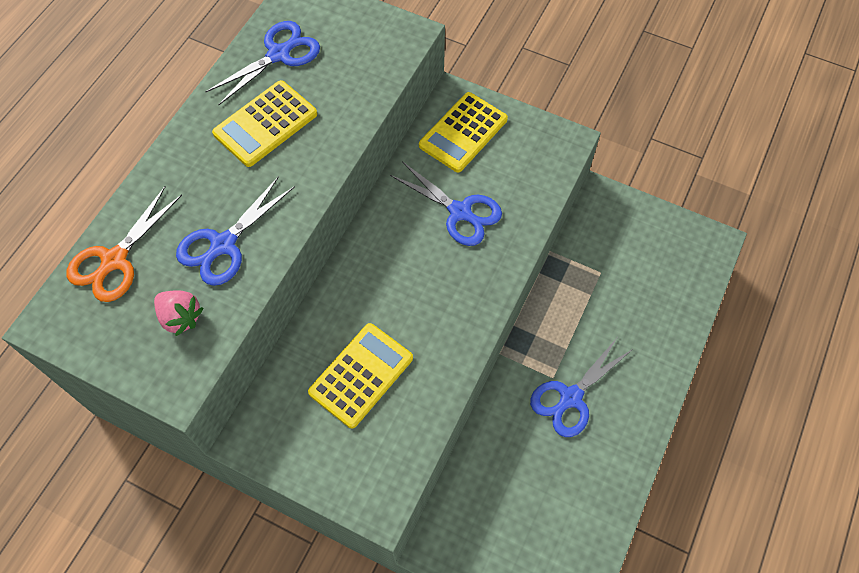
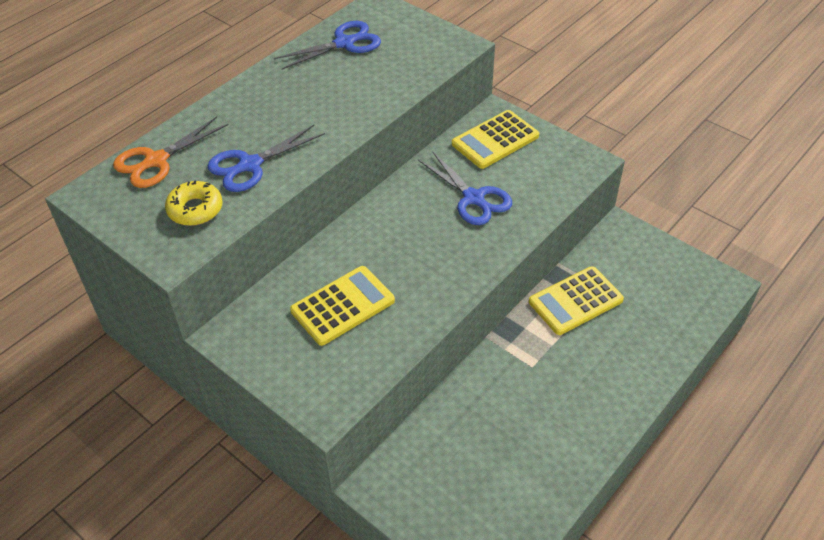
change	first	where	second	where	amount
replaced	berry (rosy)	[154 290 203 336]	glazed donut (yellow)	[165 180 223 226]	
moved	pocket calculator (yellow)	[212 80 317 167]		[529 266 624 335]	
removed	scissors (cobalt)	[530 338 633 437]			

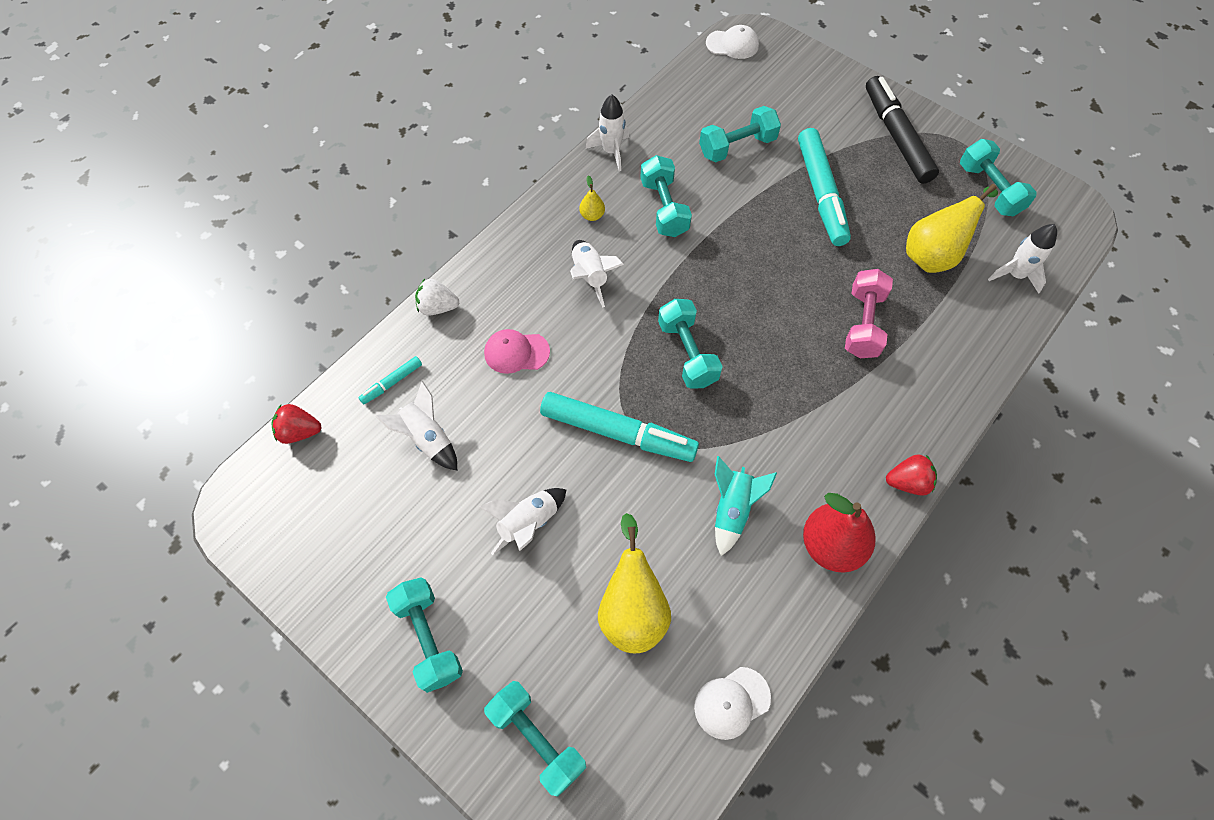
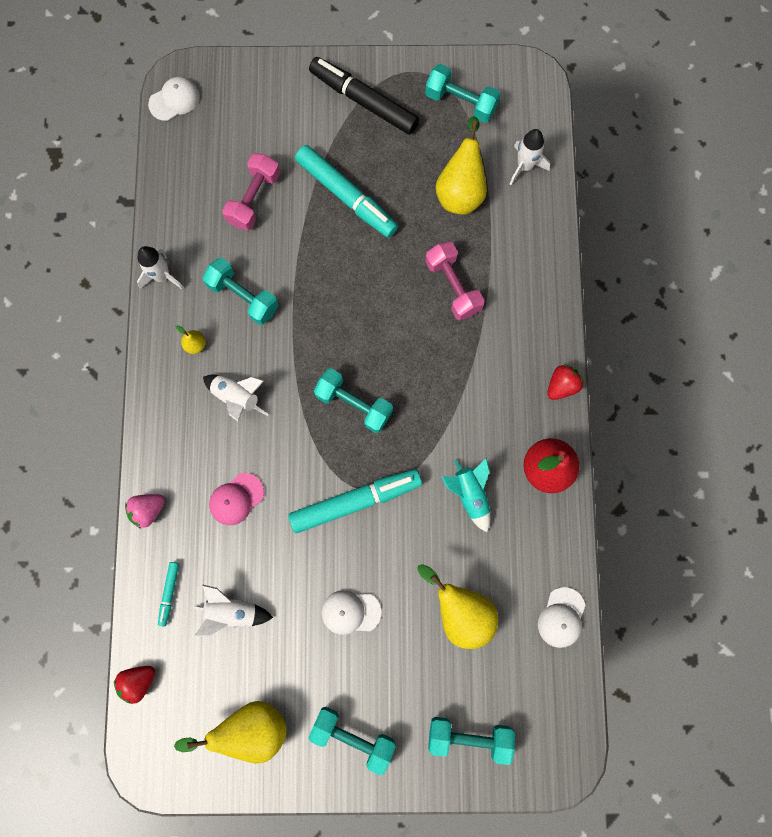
change	first	where	second	where	amount
recoloured	berry (white)	[415 279 459 316]	berry (rosy)	[125 494 165 529]	
added			toy pear (yellow)	[174 701 287 763]	
recoloured	free weight (teal)	[699 106 781 162]	free weight (rosy)	[222 153 280 230]	
replaced	toy rocket (white)	[479 488 566 555]	cap (white)	[321 590 381 635]	

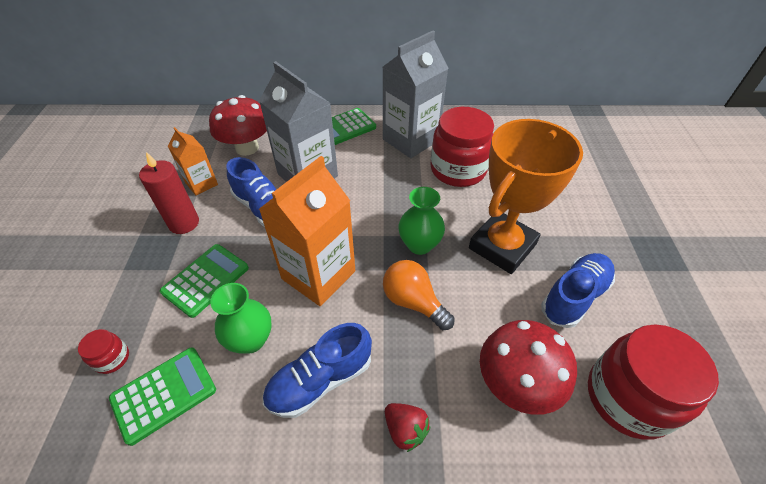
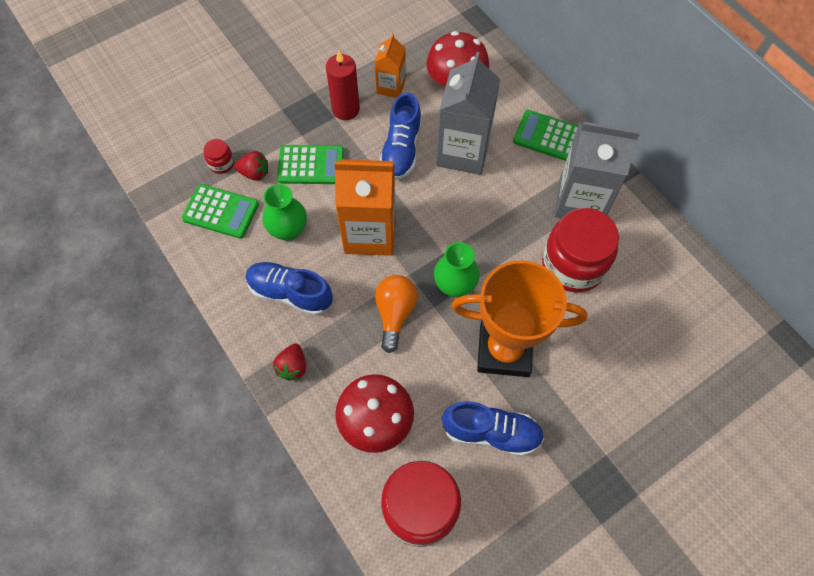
change	first	where	second	where	amount
added			berry (red)	[234 151 268 181]	

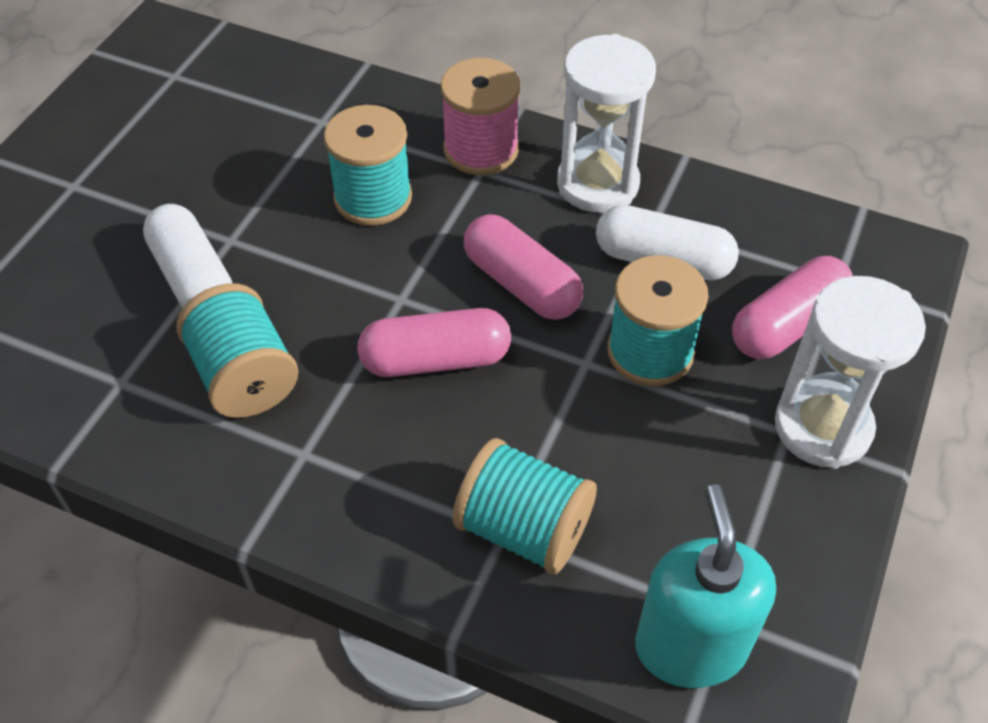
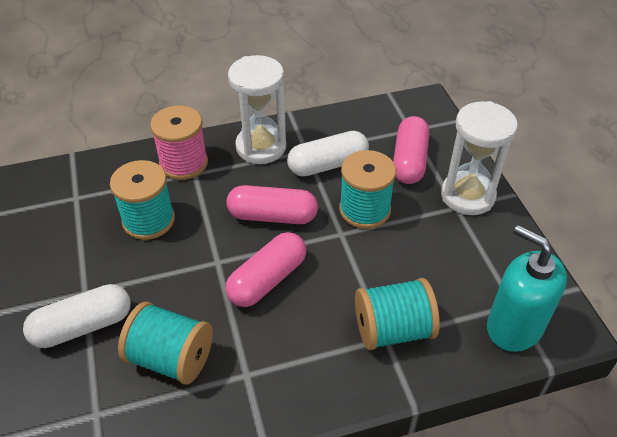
change	first	where	second	where	amount
turned	capsule (white)	[143 204 233 307]		[23 284 131 348]	45 degrees counterclockwise

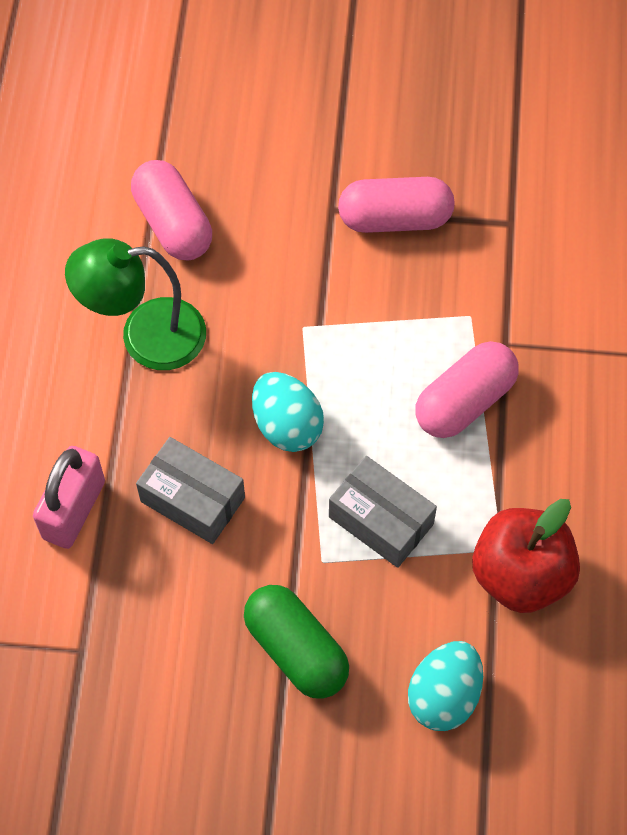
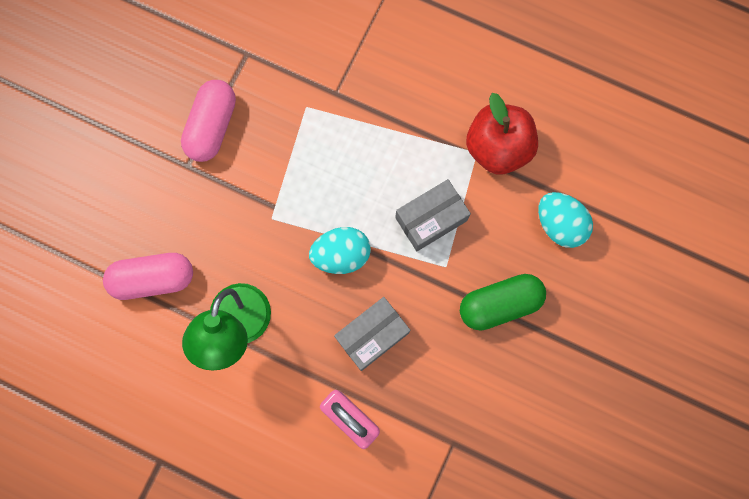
change	first	where	second	where	amount
removed	capsule (rosy)	[415 341 519 438]			

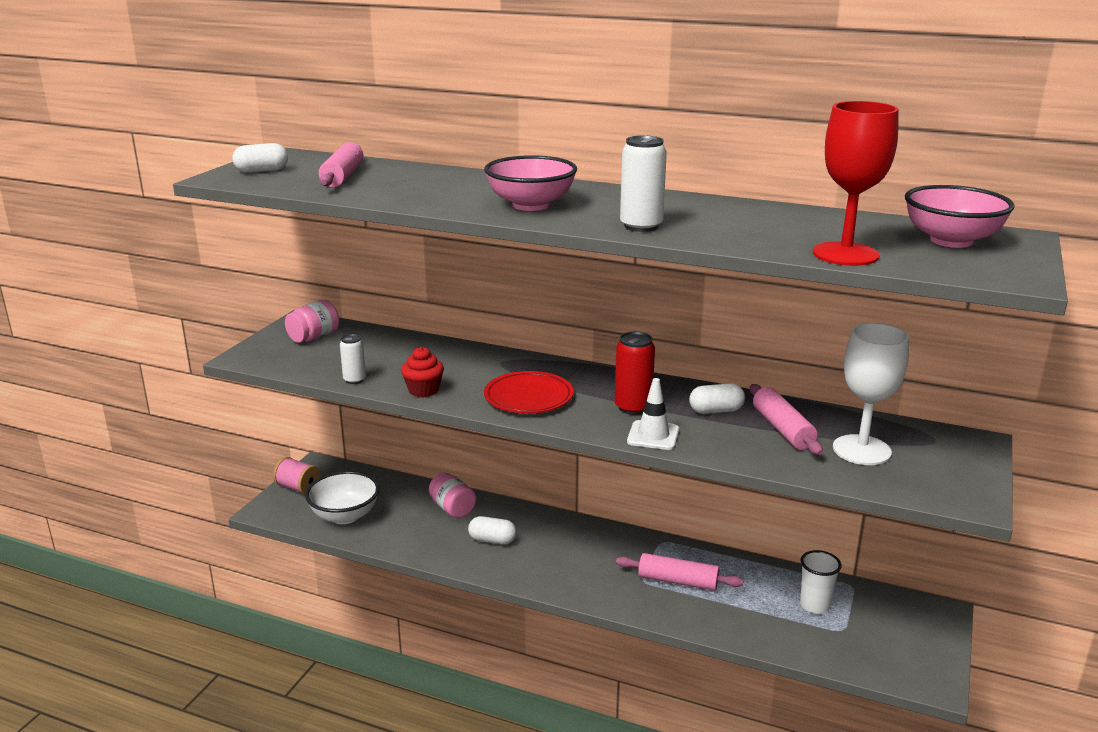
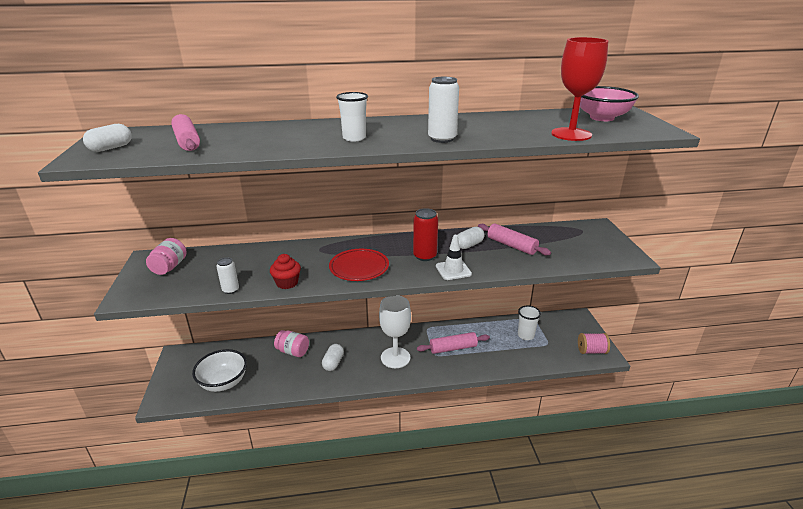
change	first	where	second	where	amount
turned	capsule (white)	[468 516 517 545]		[322 344 344 371]	60 degrees counterclockwise
replaced	serving bowl (rosy)	[484 155 577 211]	beaker (white)	[336 92 368 142]	
moved	wine glass (white)	[833 323 909 465]		[379 296 411 368]	
moved	reel of thread (rosy)	[273 457 321 494]		[578 333 610 354]	

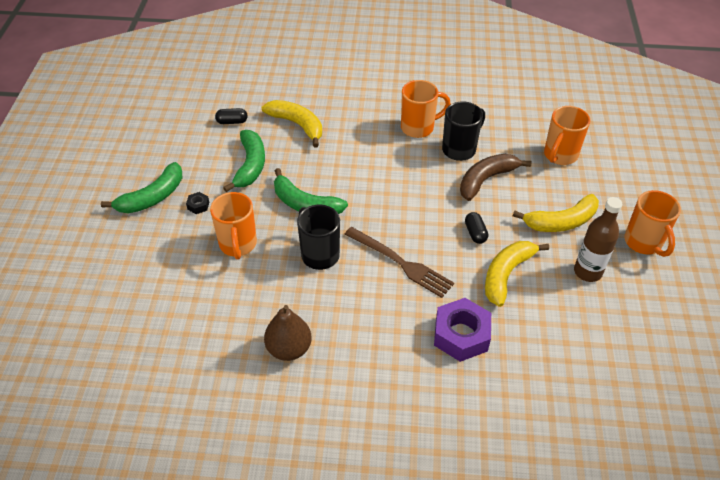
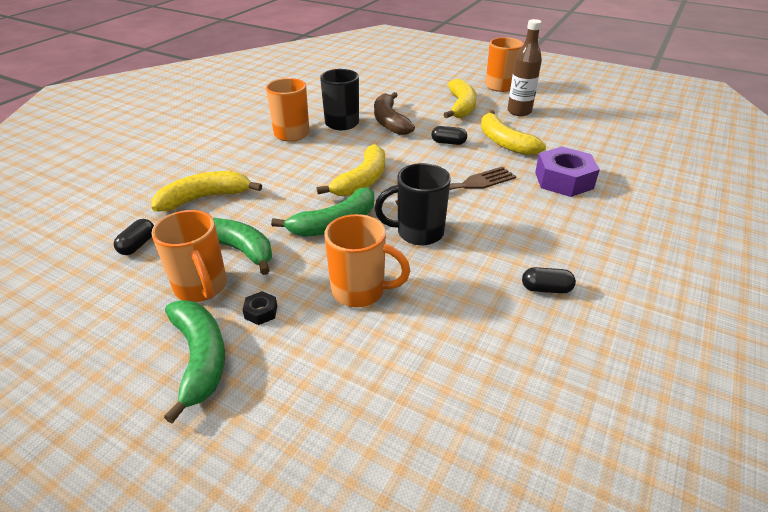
change	first	where	second	where	amount
moved	coffee mug (orange)	[544 106 590 165]		[151 210 227 302]	
added			toy banana (yellow)	[316 144 385 196]	
replaced	toy pear (brown)	[264 305 312 361]	capsule (black)	[522 267 576 293]	

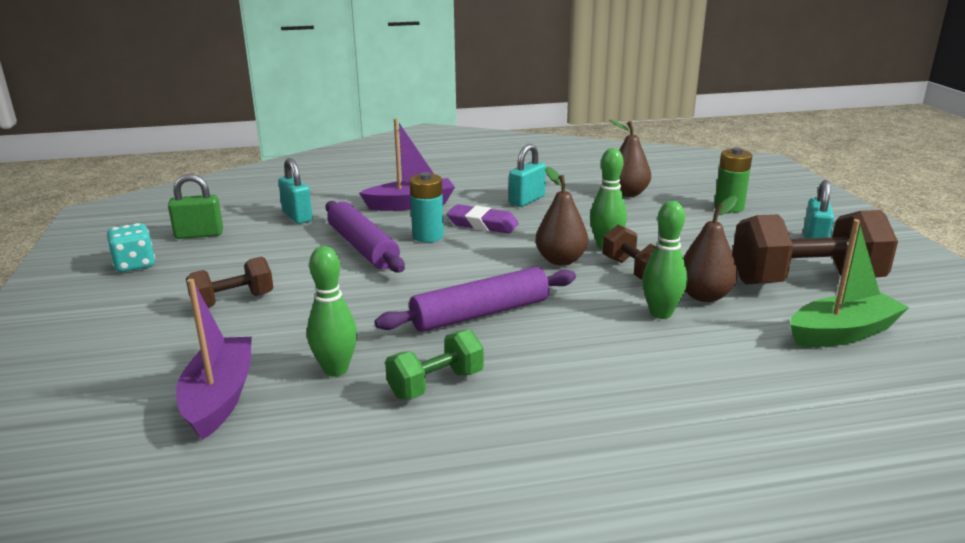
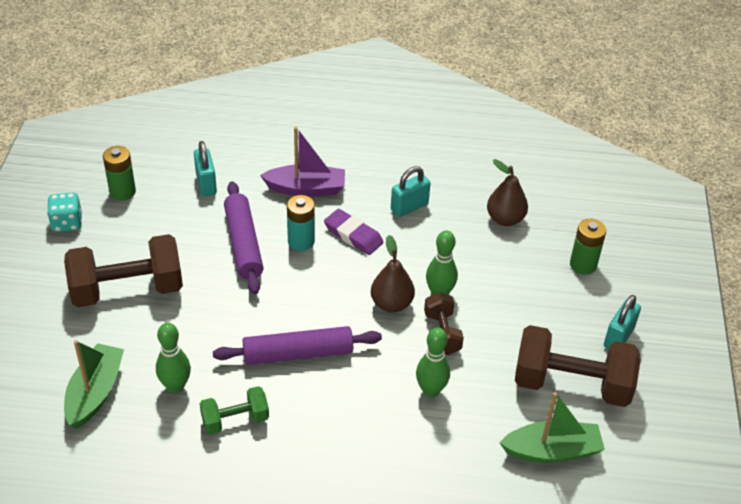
change	first	where	second	where	amount
resized	free weight (brown)	[186 256 274 308]		[64 234 183 307]	x1.86
recoloured	toy boat (royal purple)	[176 279 252 440]	toy boat (emerald)	[64 340 124 429]	
replaced	padlock (emerald)	[168 174 223 239]	AA battery (emerald)	[103 146 136 201]	
removed	toy pear (brown)	[683 196 738 302]			

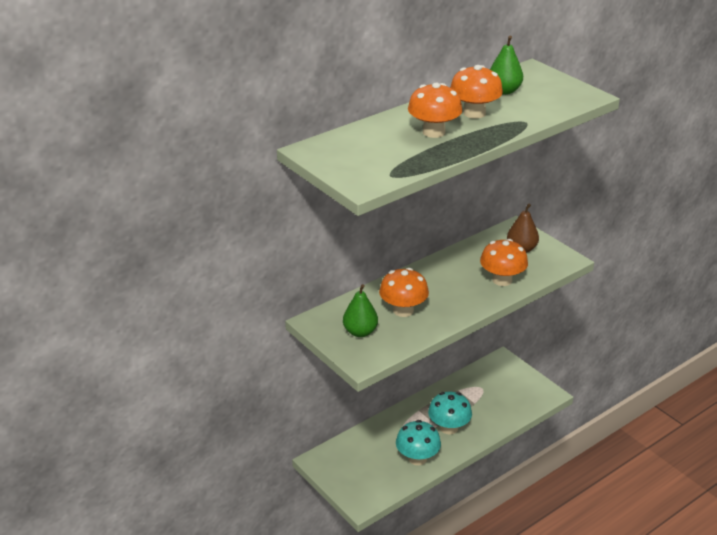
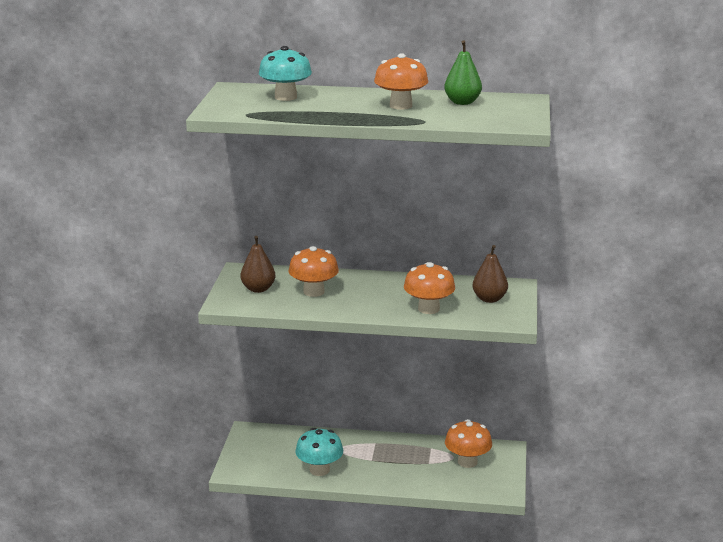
change	first	where	second	where	amount
recoloured	toy pear (emerald)	[343 284 378 337]	toy pear (brown)	[241 236 275 293]	
moved	fungus (teal)	[428 392 472 435]		[259 46 312 101]	
moved	fungus (orange)	[408 83 463 138]		[445 419 492 468]	

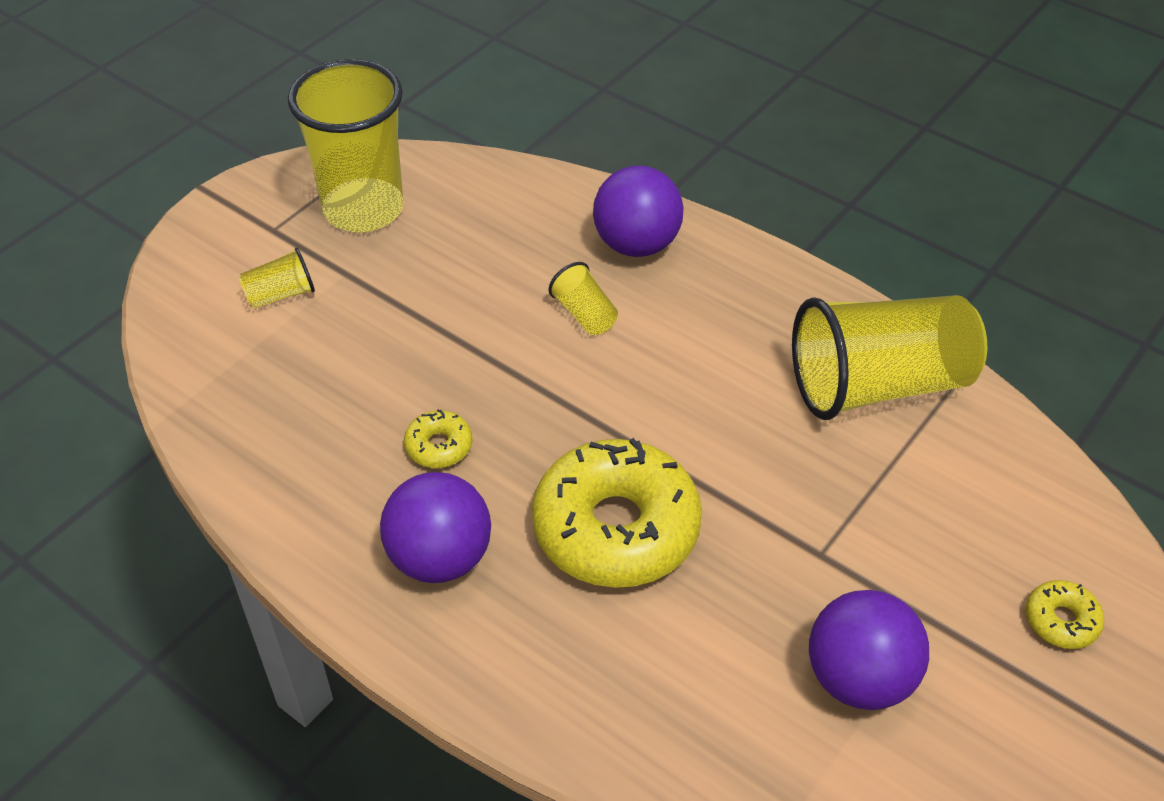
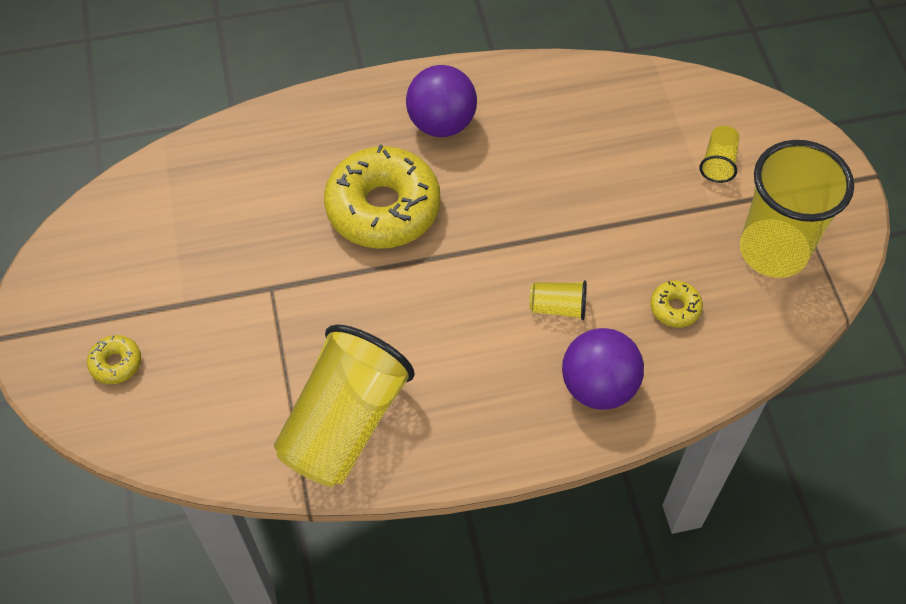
change	first	where	second	where	amount
moved	glazed donut (yellow)	[404 409 473 468]		[650 280 703 328]	
removed	play ball (royal purple)	[809 590 929 710]			

